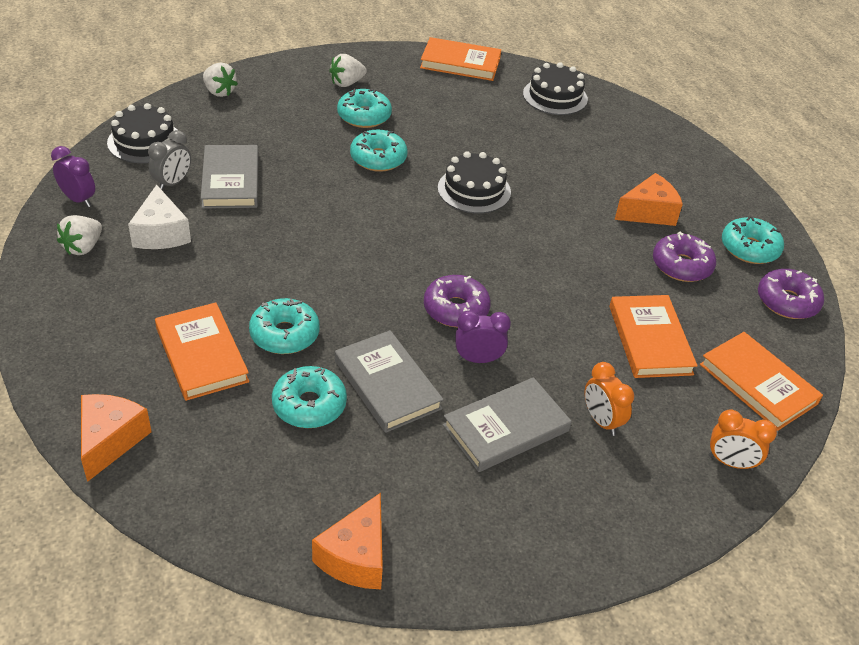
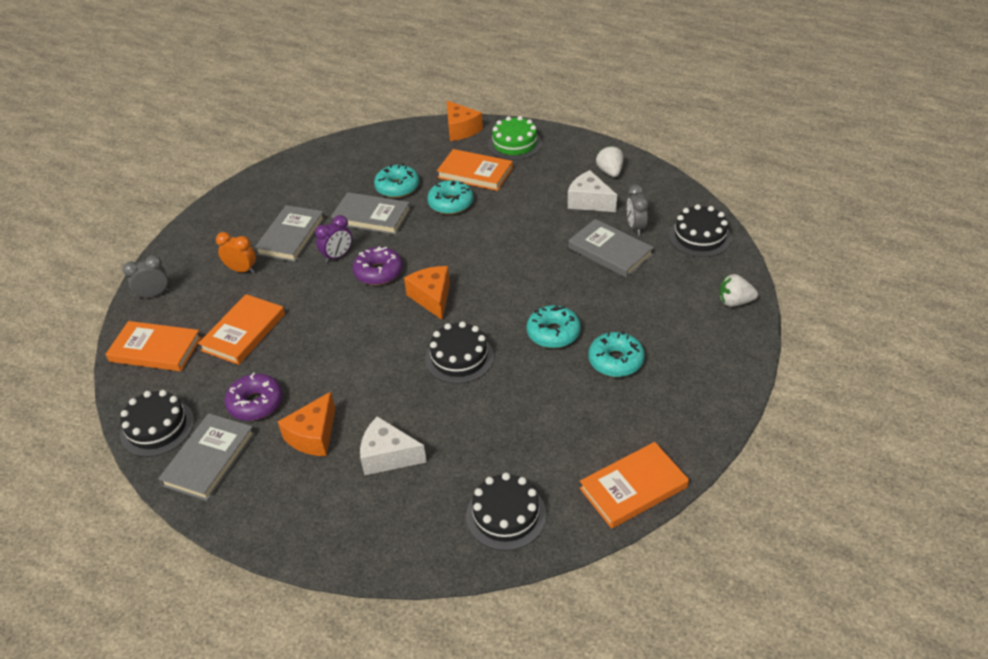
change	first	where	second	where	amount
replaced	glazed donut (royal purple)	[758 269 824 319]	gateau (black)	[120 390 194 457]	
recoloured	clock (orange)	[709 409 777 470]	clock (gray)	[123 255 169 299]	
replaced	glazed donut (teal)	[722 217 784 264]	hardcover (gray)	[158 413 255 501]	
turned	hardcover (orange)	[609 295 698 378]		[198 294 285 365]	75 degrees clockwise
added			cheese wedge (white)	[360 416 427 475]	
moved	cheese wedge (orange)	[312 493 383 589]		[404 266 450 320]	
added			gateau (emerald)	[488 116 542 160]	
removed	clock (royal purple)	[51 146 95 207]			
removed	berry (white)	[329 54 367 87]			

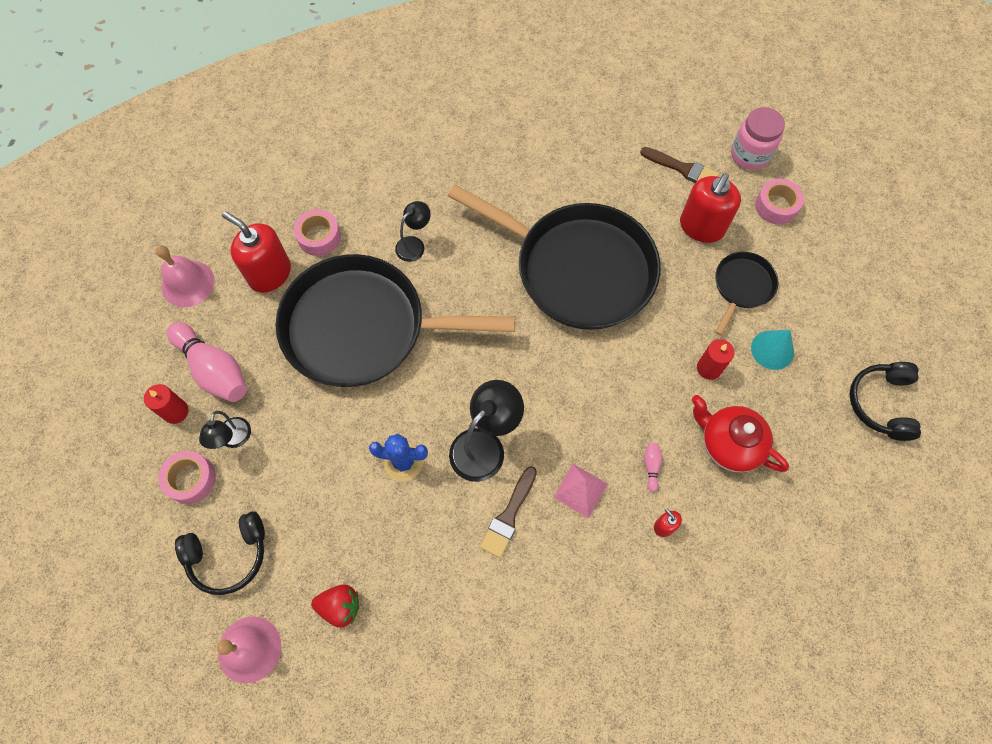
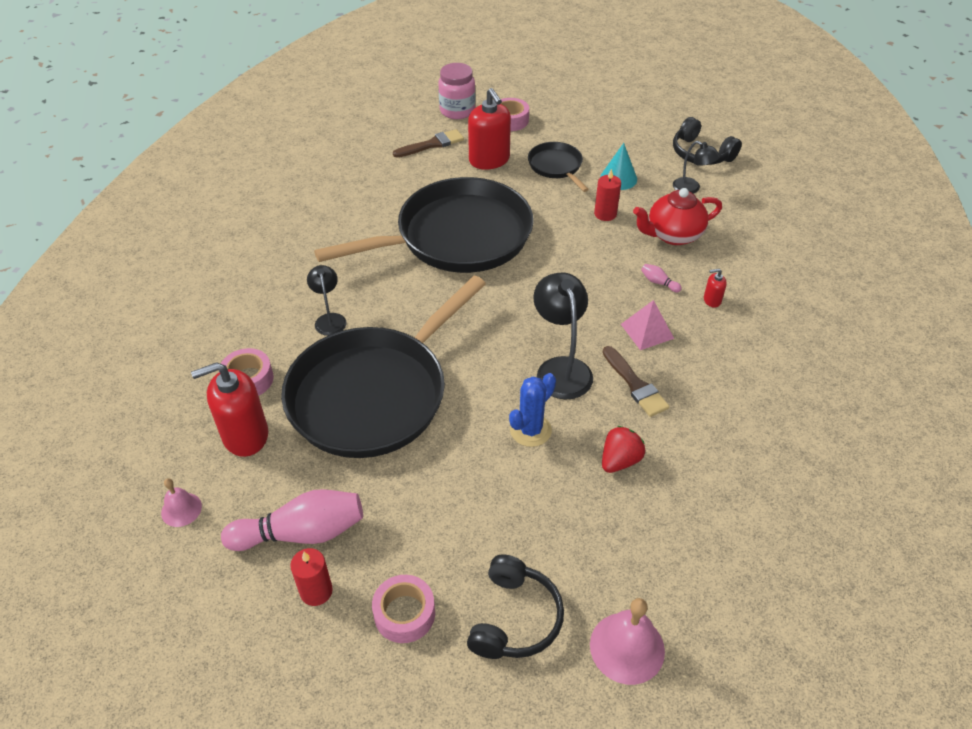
change	first	where	second	where	amount
resized	hand bell (rosy)	[156 245 214 307]		[161 478 202 527]	x0.60
moved	berry (red)	[311 585 359 628]		[602 426 645 473]	
moved	desk lamp (black)	[199 411 251 449]		[673 141 720 194]	

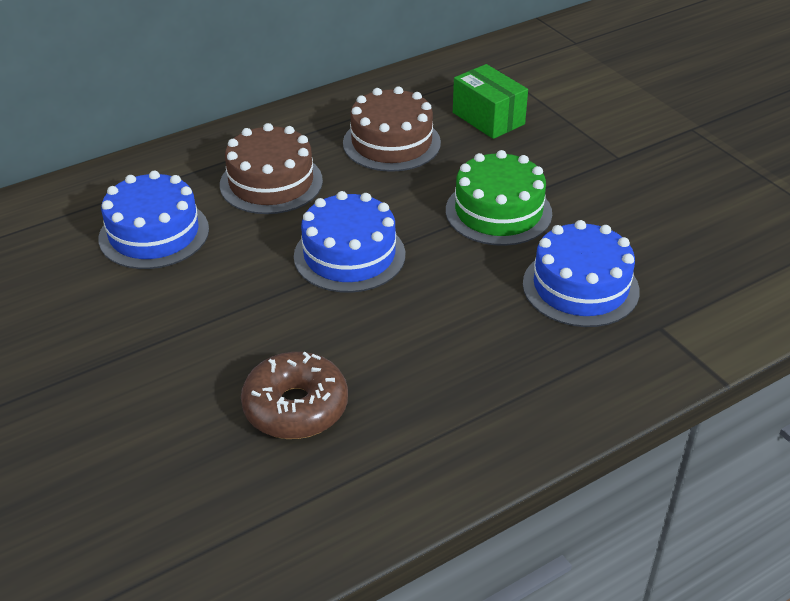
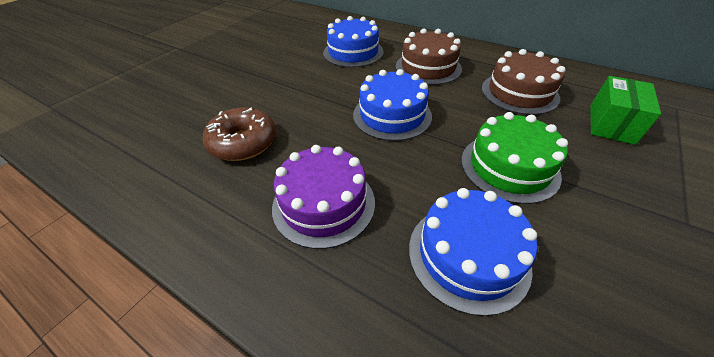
change	first	where	second	where	amount
added			gateau (royal purple)	[272 145 375 249]	

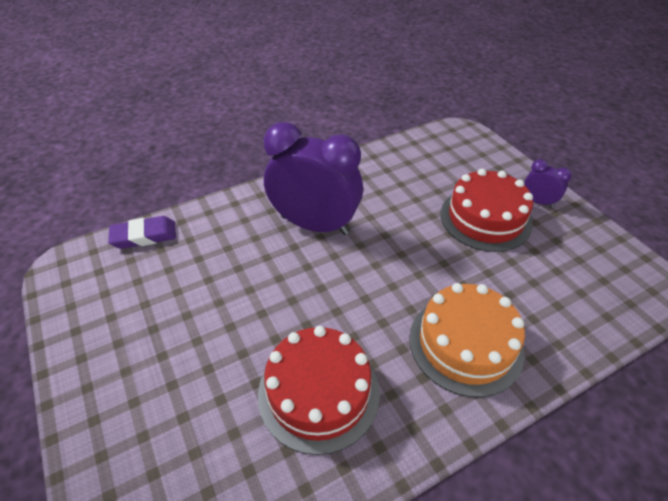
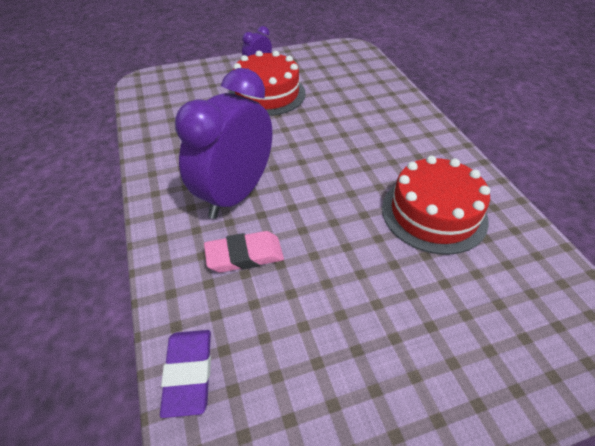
change	first	where	second	where	amount
added			eraser (rosy)	[204 231 284 273]	
removed	gateau (orange)	[409 283 525 397]			

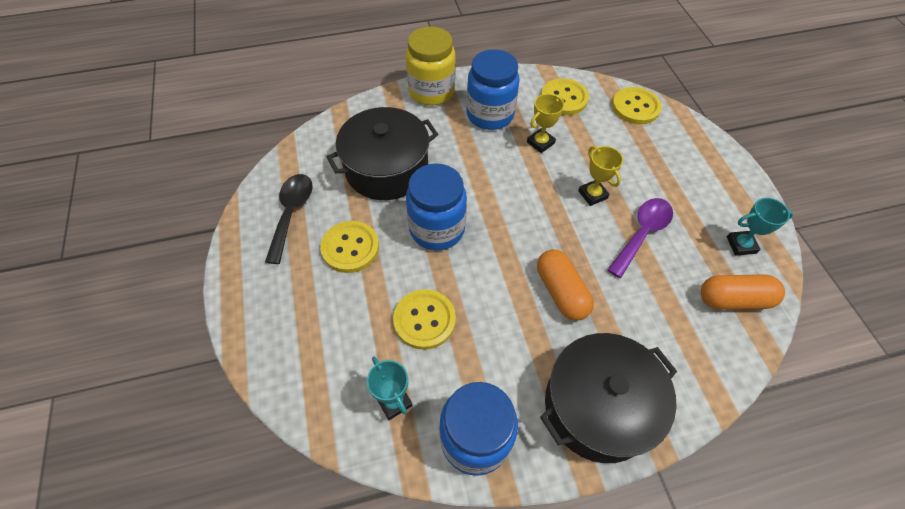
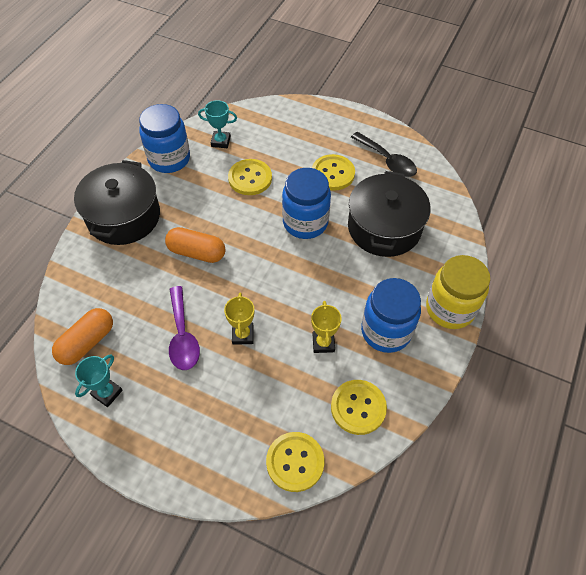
change	first	where	second	where	amount
turned	prize cup (yellow)	[578 146 623 206]		[224 292 254 345]	75 degrees clockwise

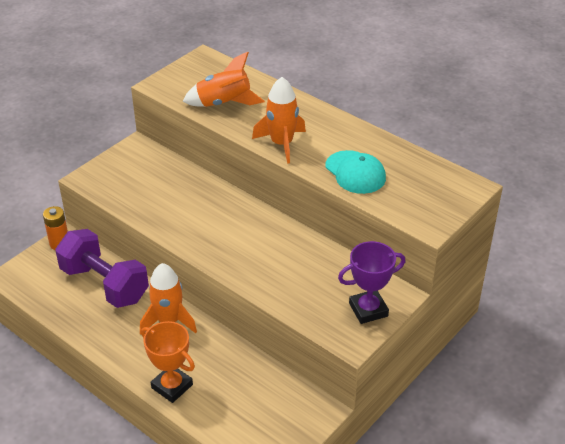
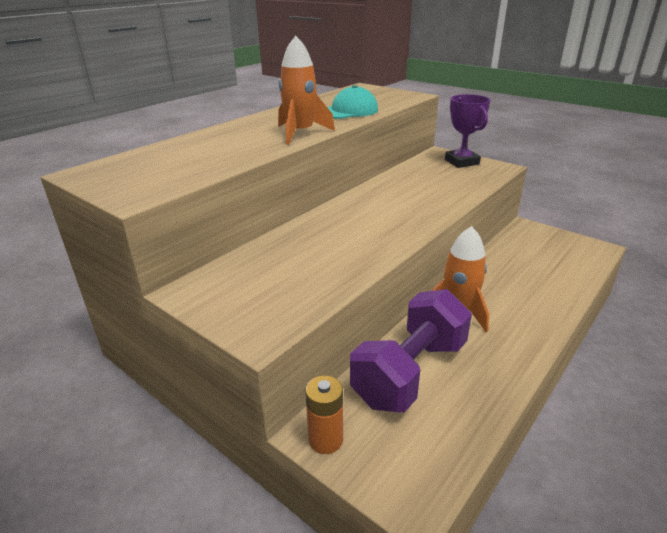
change	first	where	second	where	amount
removed	prize cup (orange)	[141 321 195 403]			
removed	toy rocket (orange)	[183 51 265 107]			

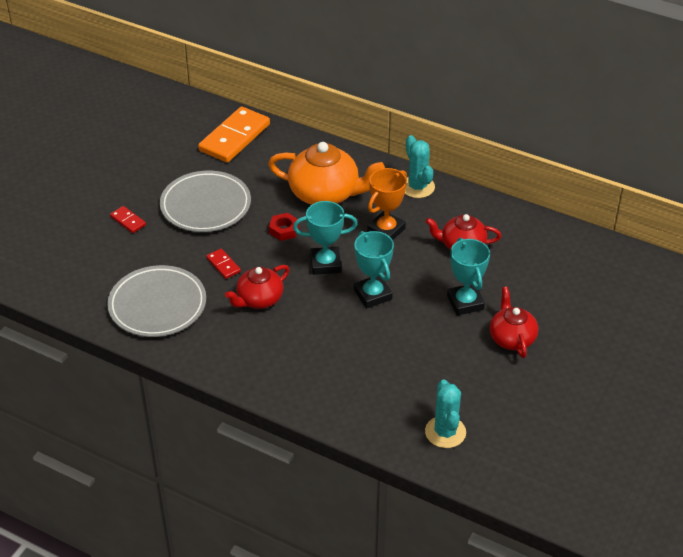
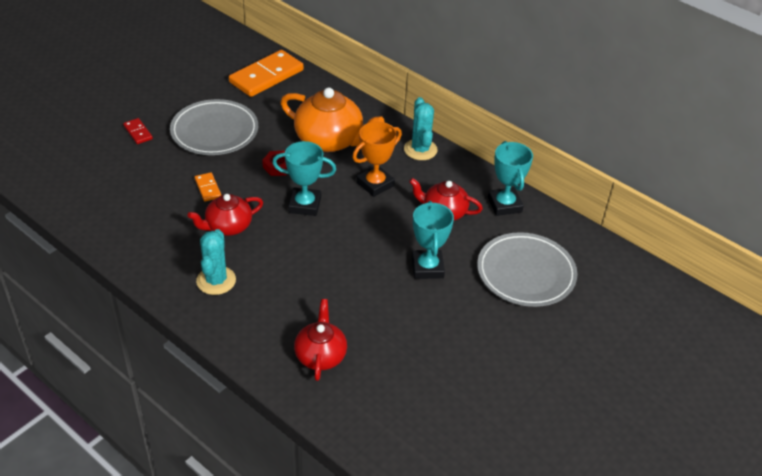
change	first	where	second	where	amount
recoloured	domino tile (red)	[206 249 241 279]	domino tile (orange)	[195 172 221 202]	
moved	cactus (teal)	[425 380 466 448]		[196 229 236 295]	
moved	teapot (red)	[490 287 538 358]		[294 299 347 381]	
moved	flat dish (gray)	[107 265 206 337]		[477 232 578 307]	
moved	prize cup (teal)	[354 231 394 308]		[488 141 533 216]	

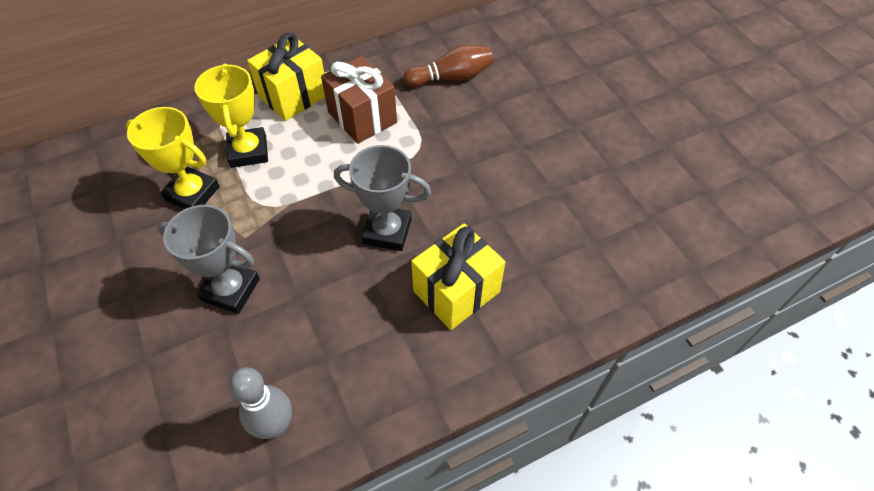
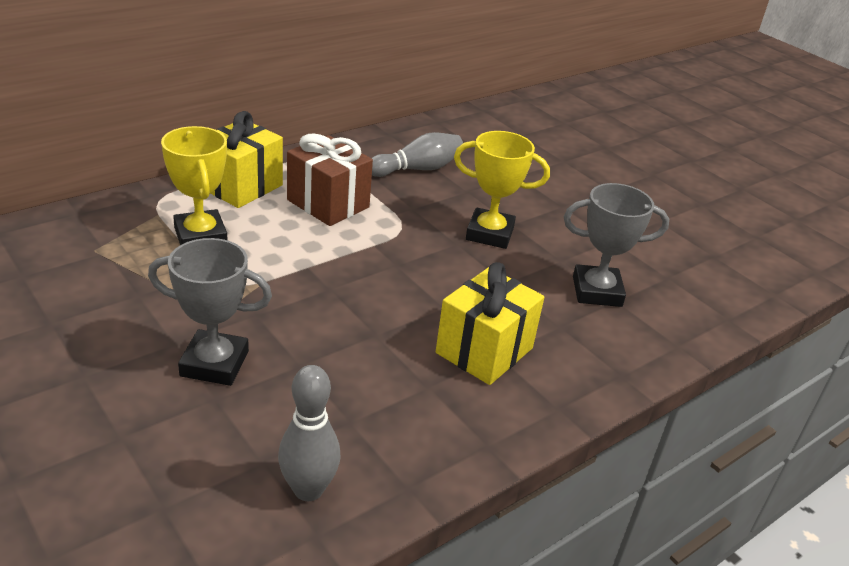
change	first	where	second	where	amount
recoloured	tenpin (brown)	[403 45 493 87]	tenpin (gray)	[372 132 463 177]	
moved	prize cup (yellow)	[126 107 220 209]		[454 131 550 249]	
moved	prize cup (gray)	[334 145 431 251]		[564 183 669 307]	

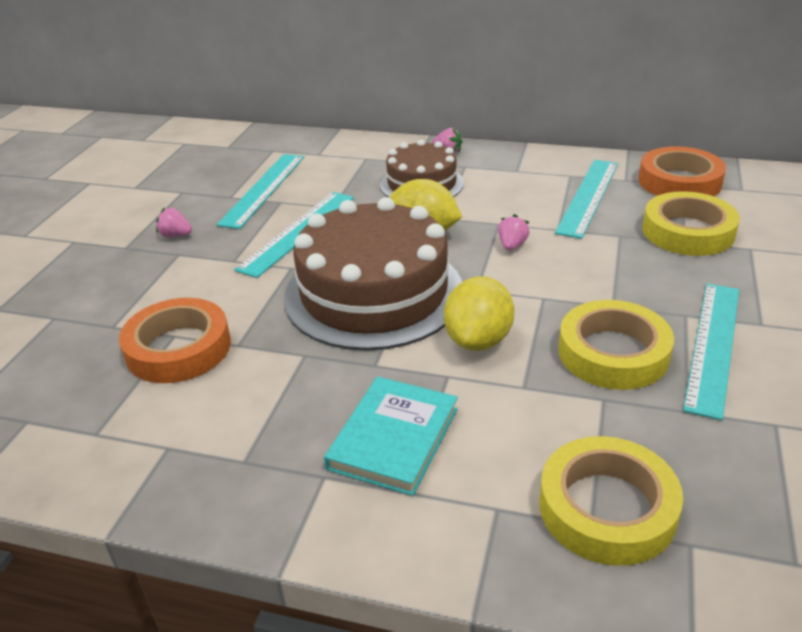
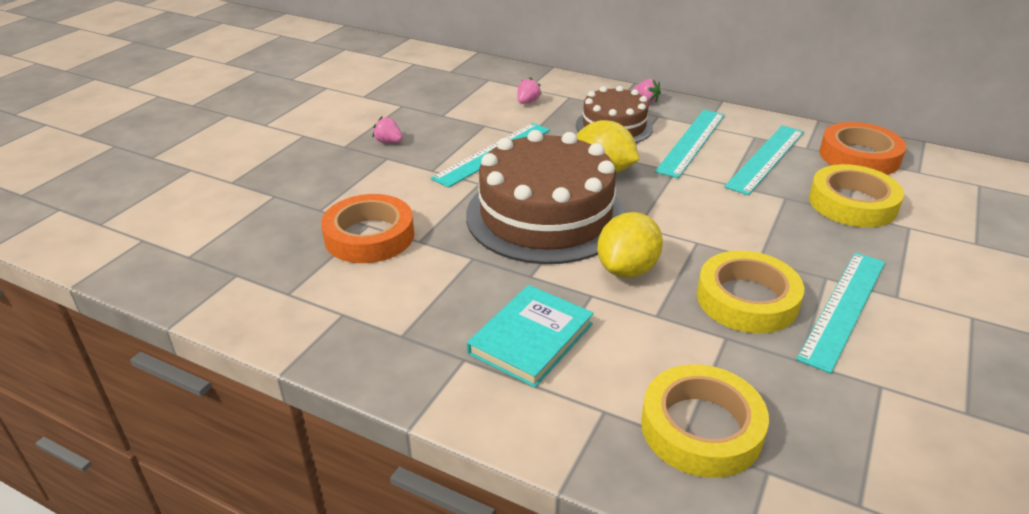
change	first	where	second	where	amount
moved	berry (rosy)	[498 214 530 250]		[517 77 542 104]	
moved	straightedge (teal)	[217 154 304 229]		[655 110 725 178]	

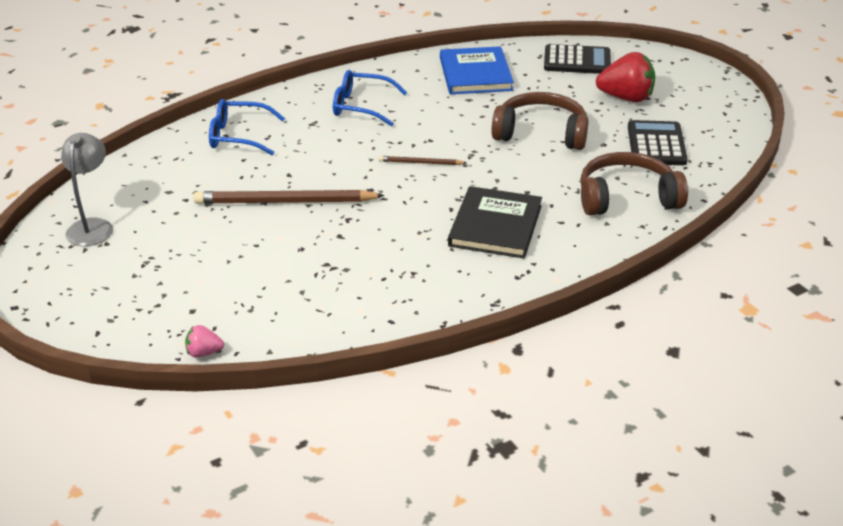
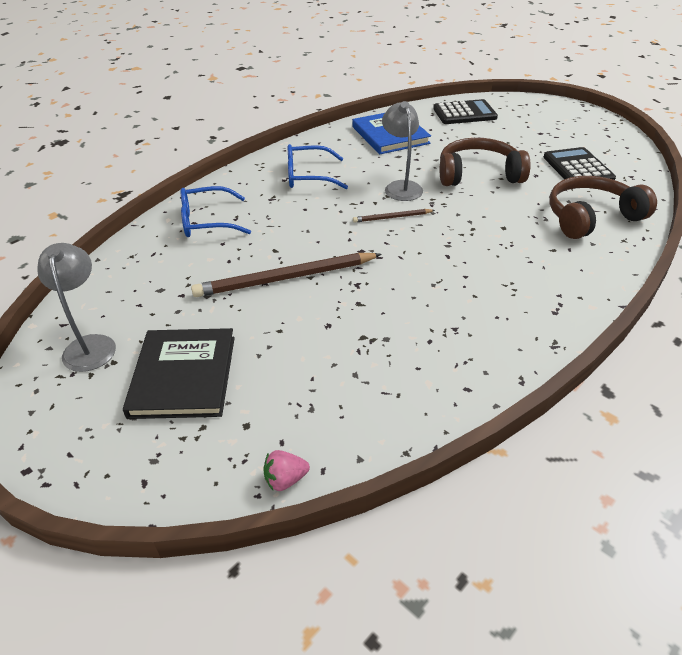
change	first	where	second	where	amount
moved	hardcover (black)	[448 186 542 258]		[123 328 235 419]	
added			desk lamp (gray)	[382 101 423 201]	
removed	berry (red)	[596 52 655 102]			

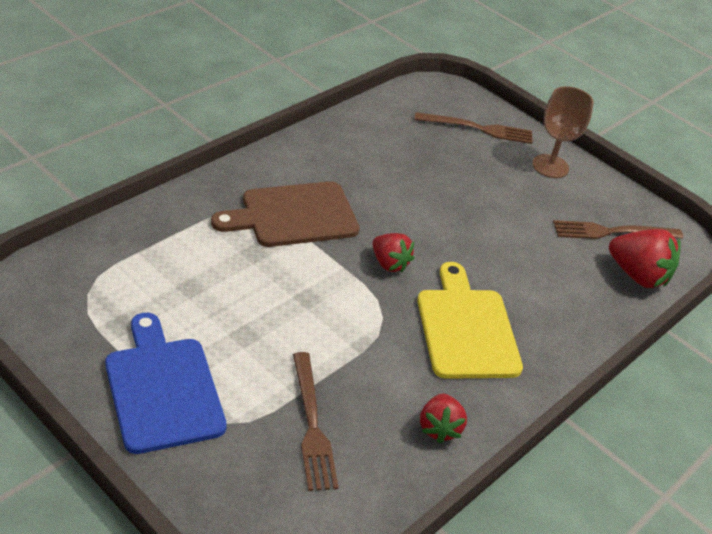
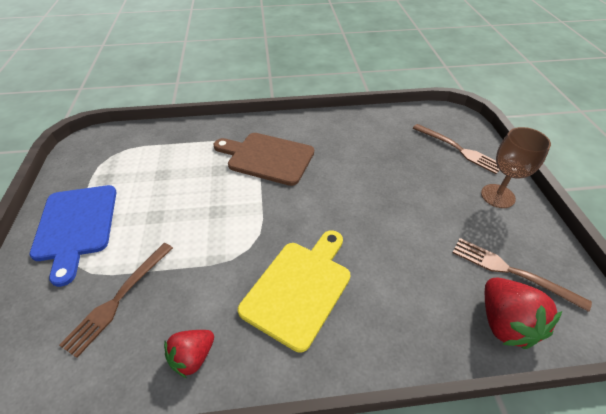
change	first	where	second	where	amount
turned	chopping board (cobalt)	[105 313 227 454]		[30 185 117 287]	150 degrees clockwise
removed	berry (red)	[372 233 414 273]			

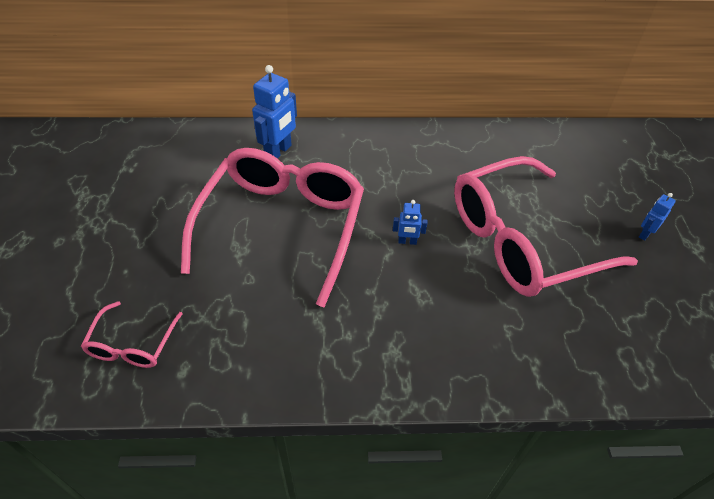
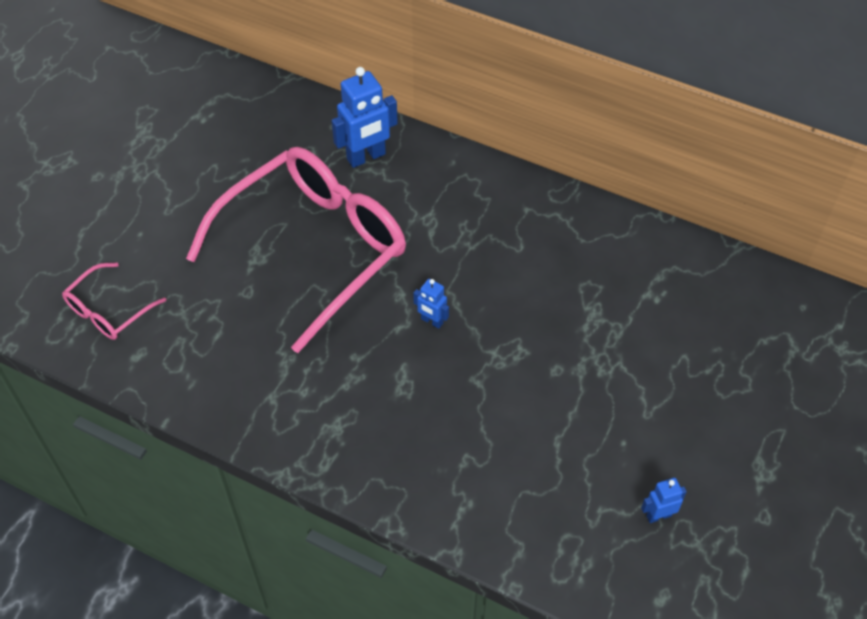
change	first	where	second	where	amount
moved	robot figure (cobalt)	[639 193 676 241]		[641 478 687 523]	
removed	eyeglasses (rosy)	[454 156 638 297]			

